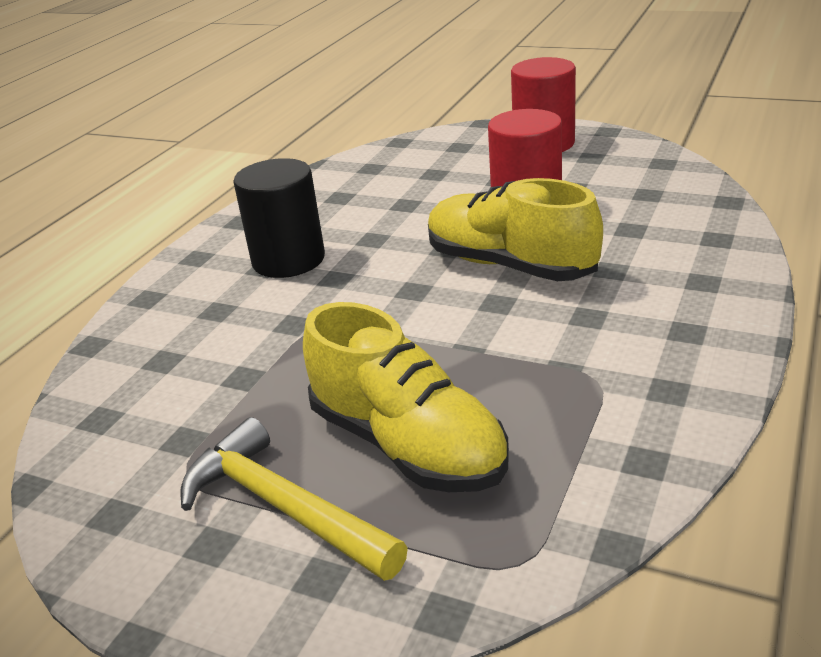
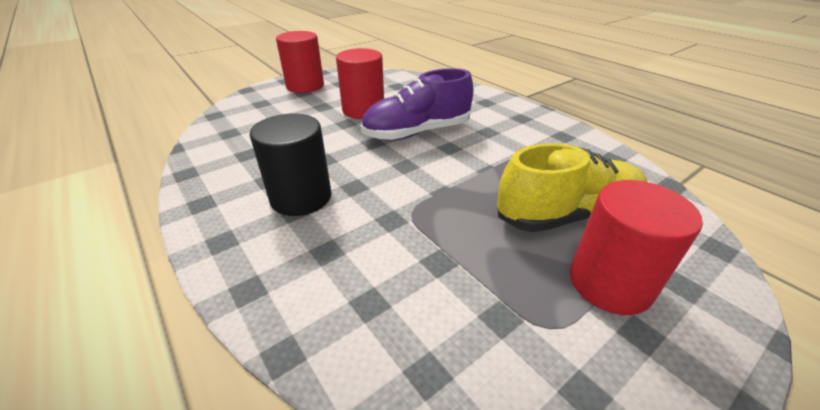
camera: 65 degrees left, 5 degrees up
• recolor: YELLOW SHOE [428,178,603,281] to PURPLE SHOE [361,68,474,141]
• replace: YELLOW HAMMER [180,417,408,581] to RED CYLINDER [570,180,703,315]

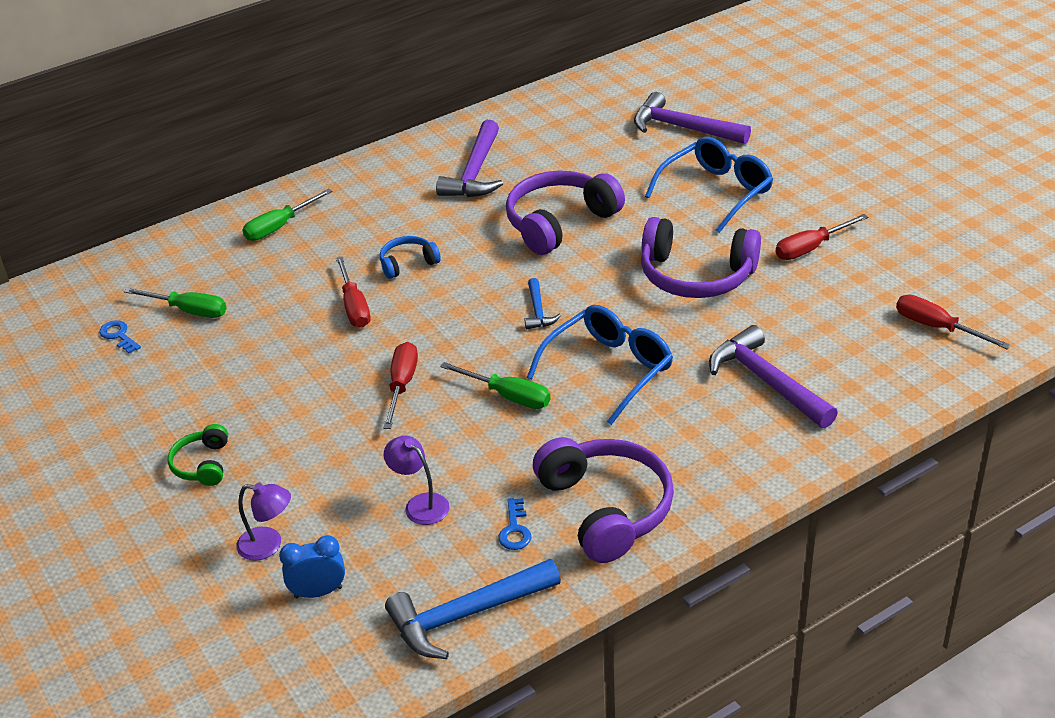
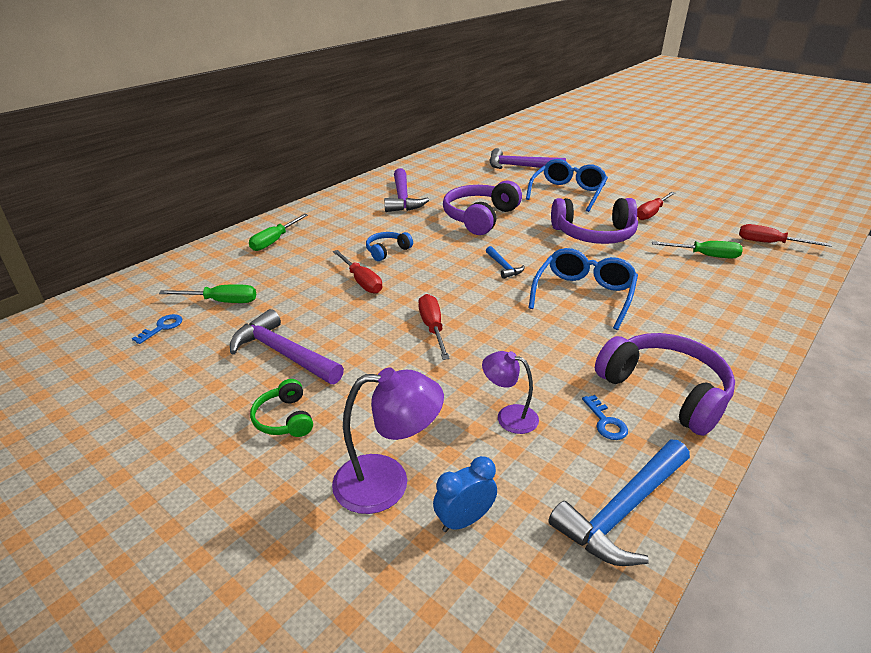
camera: 20 degrees left, 5 degrees down
• rotate: BLUE KEY [99,320,141,353] = [132,314,182,344] 90 degrees clockwise
• move: PURPLE HAMMER [709,325,838,428] to [230,309,344,384]
• move: GREEN SCREWDRIVER [440,362,551,409] to [652,241,743,259]
• resize: PURPLE LAMP [236,482,291,561] = [332,367,444,514] x1.62

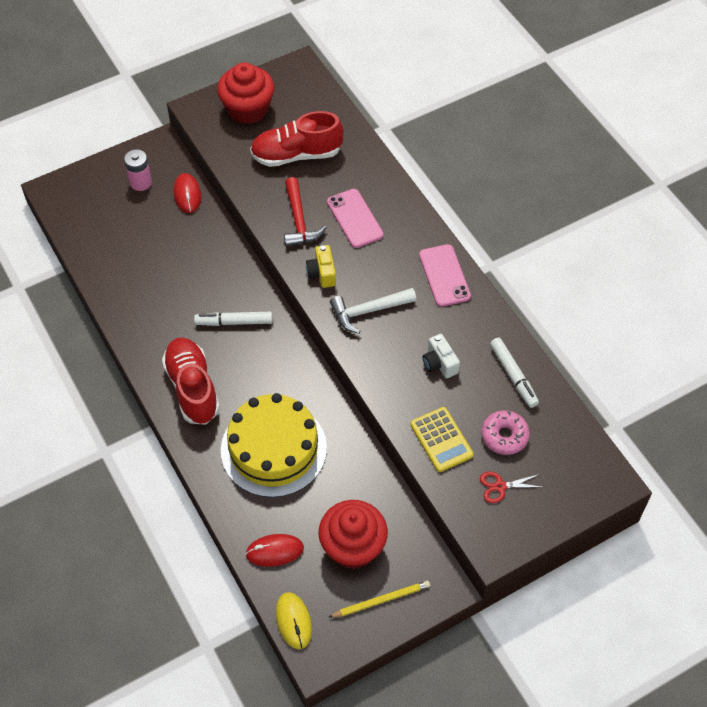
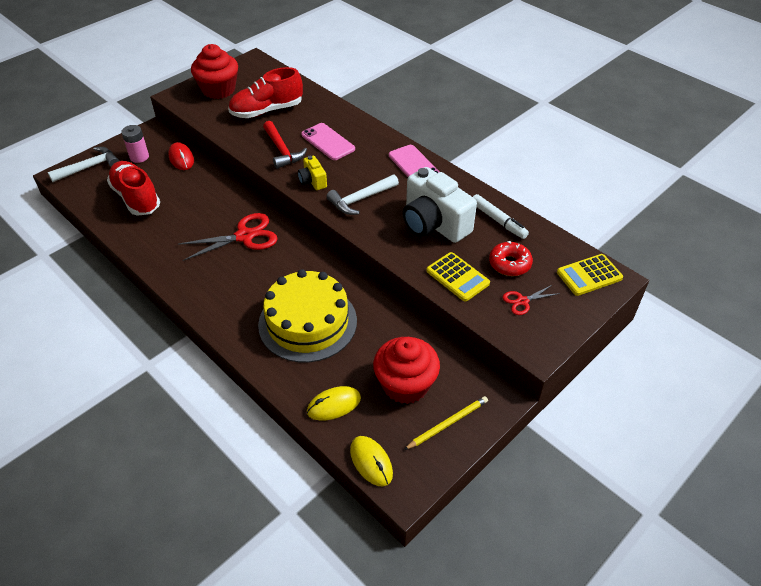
camera: 15 degrees left, 10 degrees down
• replace: WHITE MARKER [194,312,273,326] to RED SCISSORS [178,213,278,261]
• resize: WHITE CAMERA [423,334,460,378] = [403,167,477,243] x2.10
• move: RED SHOE [162,337,220,425] to [107,161,160,216]
• recolor: PINK DONUT [481,410,530,455] to RED DONUT [489,241,533,276]
• recolor: RED MOUSE [245,534,304,567] to YELLOW MOUSE [307,386,361,421]
• insert: WHITE HAMMER [48,147,119,182]
• insert: YELLOW CALCULATOR [557,254,623,296]

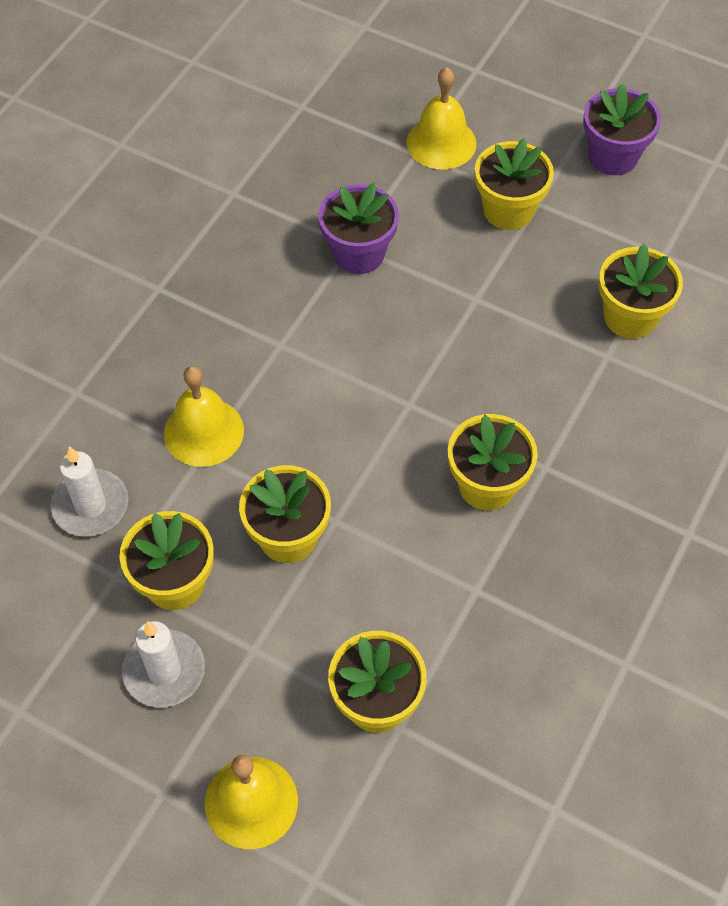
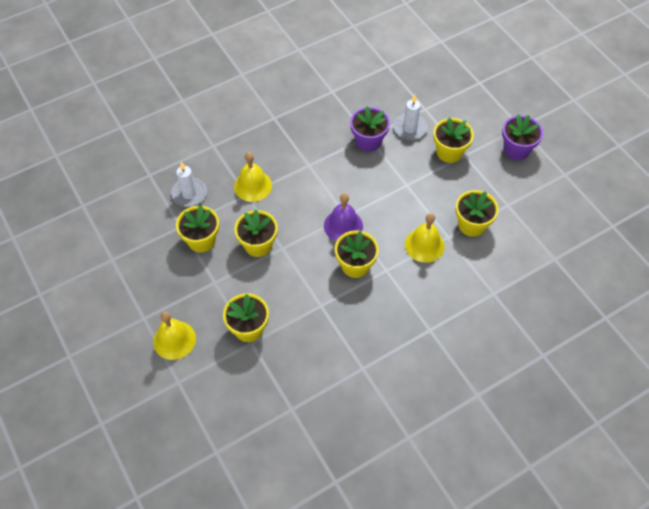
camera: 30 degrees right, 0 degrees up
• move: YELLOW BELL [407,67,476,170] to [405,213,445,263]
• move: WHITE CANDLE [122,621,205,708] to [393,94,427,140]
• insert: PURPLE BELL [324,193,363,242]

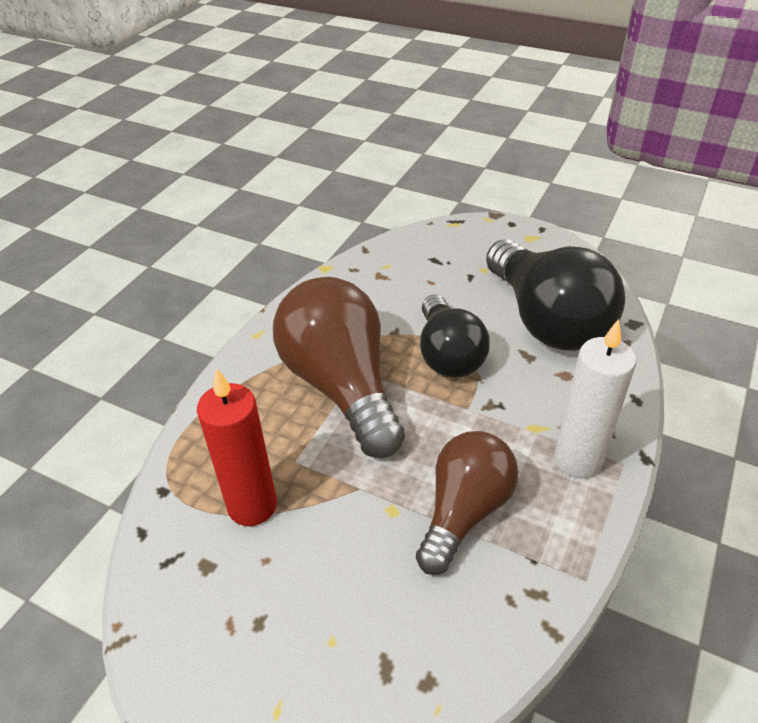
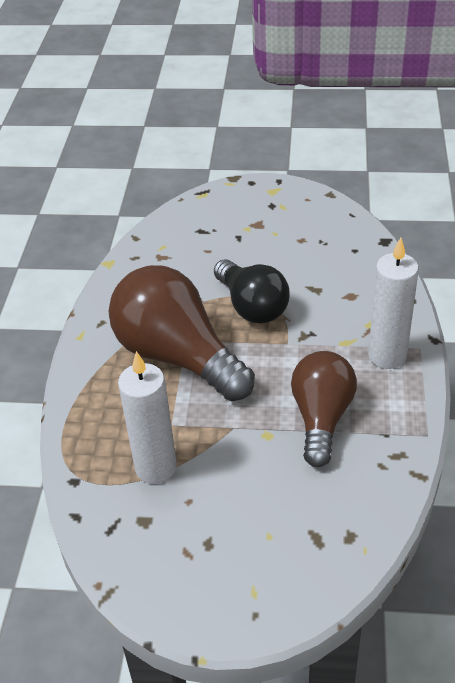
camera: 20 degrees left, 0 degrees up
• delete: BLACK LIGHT BULB [486,239,625,351]
• recolor: RED CANDLE [197,368,277,526] to WHITE CANDLE [118,351,177,484]

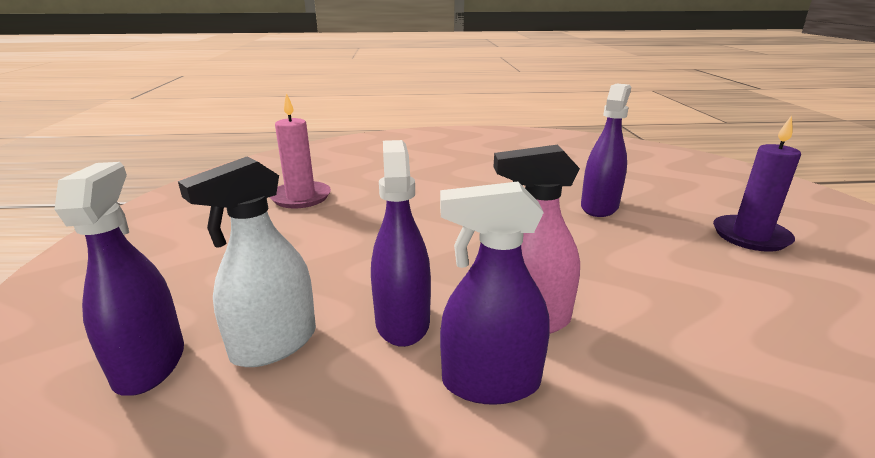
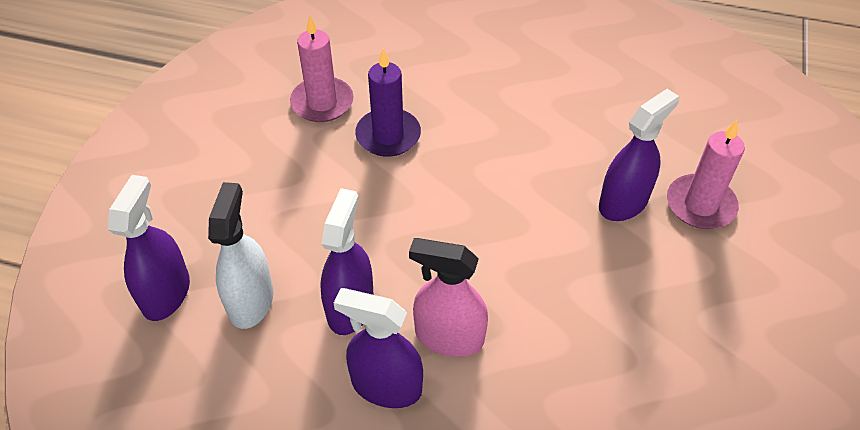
camera: 20 degrees right, 25 degrees up
• move: PURPLE CANDLE [713,115,801,252] to [355,48,421,157]
• rotate: WHITE SPRAY BOTTLE [178,156,316,367] = [208,182,273,329] 120 degrees clockwise
• insert: PINK CANDLE [667,120,745,229]

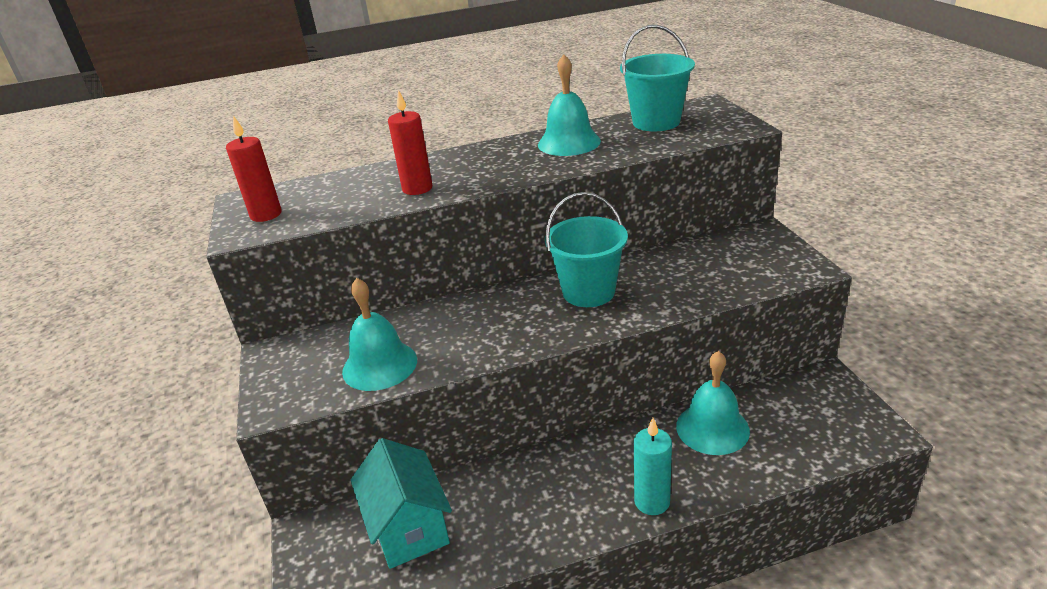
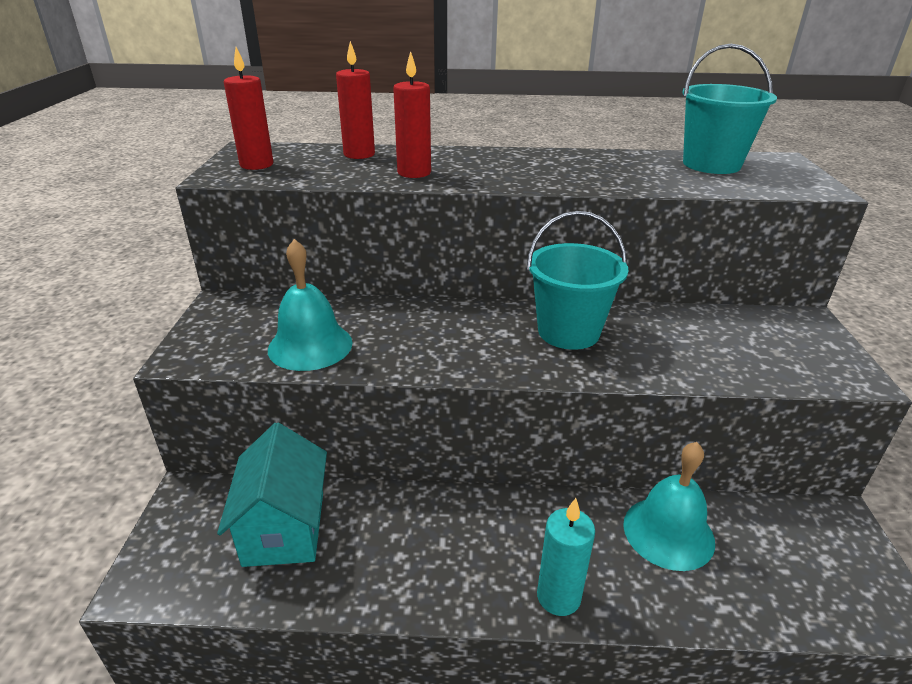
camera: 15 degrees right, 0 degrees up
• delete: TURQUOISE BELL [538,54,601,156]
• insert: RED CANDLE [336,41,375,159]

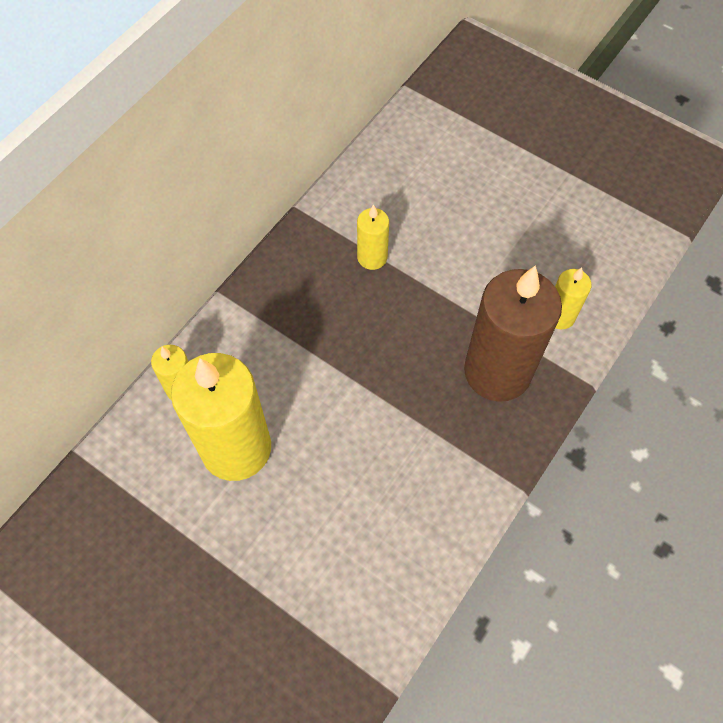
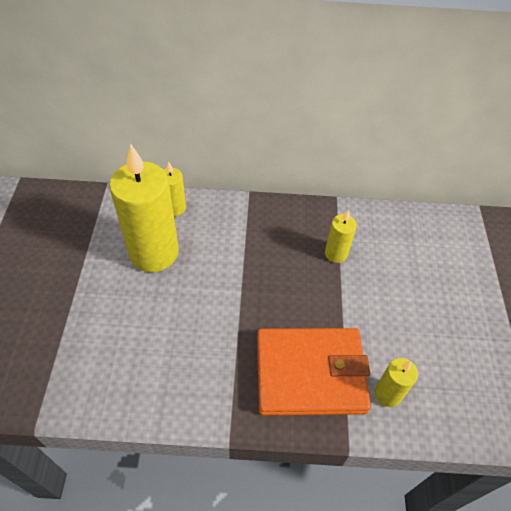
camera: 55 degrees right, 10 degrees down
• replace: BROWN CANDLE [464,265,562,402] to ORANGE WALLET [257,328,371,416]

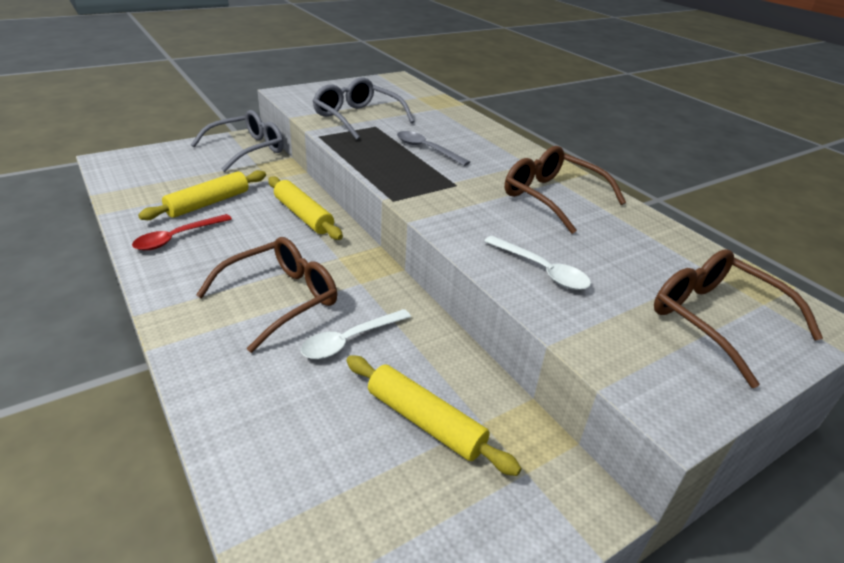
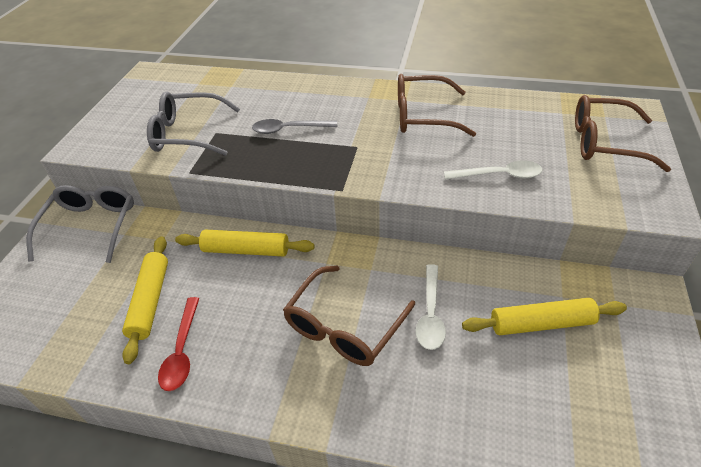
camera: 40 degrees left, 10 degrees up
• rotate: BROWN GLASSES [196,237,337,353] = [283,266,415,366] 150 degrees counterclockwise

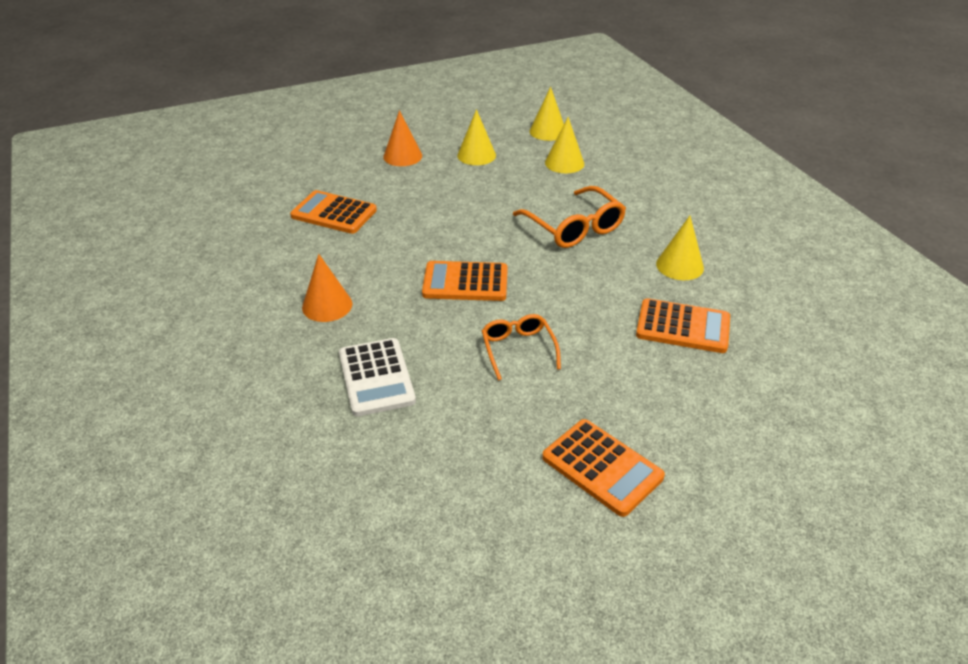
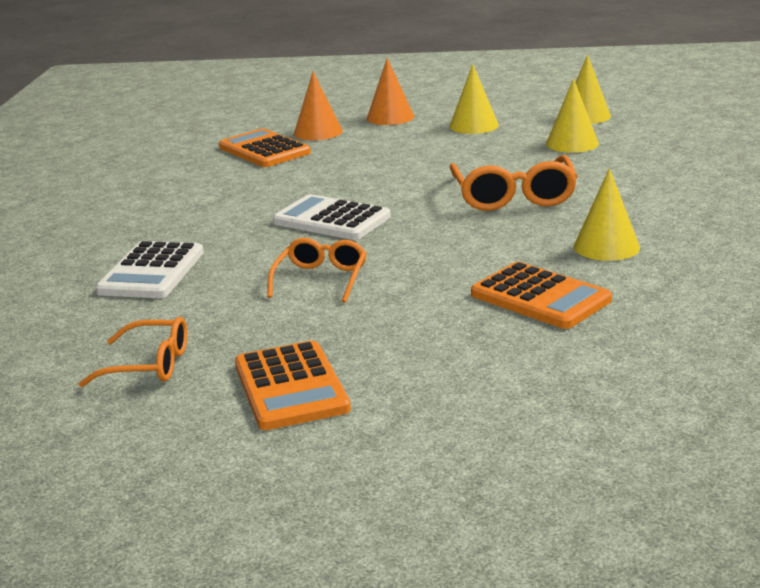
camera: 30 degrees right, 15 degrees down
• move: ORANGE CONE [302,254,352,322] to [294,71,343,140]
• recolor: ORANGE CALCULATOR [422,261,508,301] to WHITE CALCULATOR [273,194,391,240]
• insert: ORANGE GLASSES [79,317,187,387]

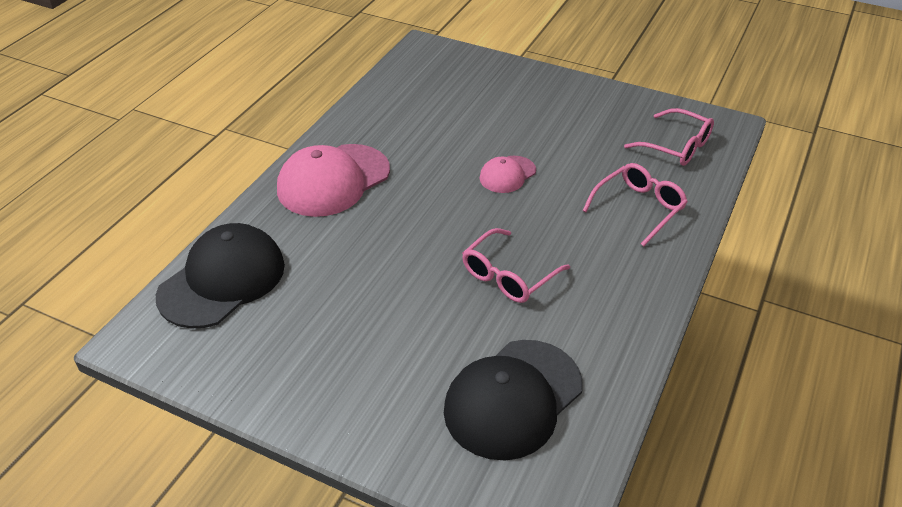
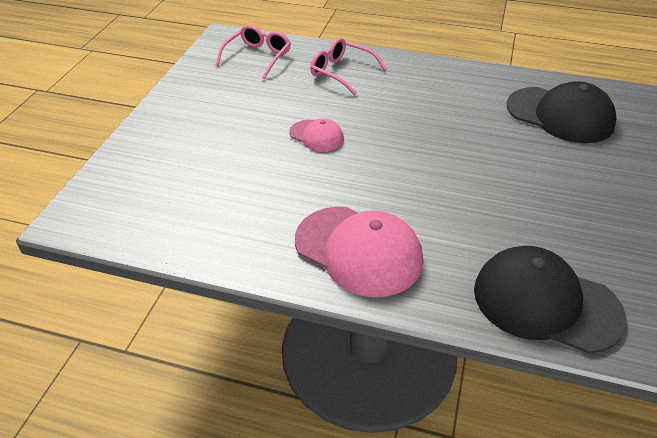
camera: 100 degrees left, 0 degrees up
• delete: PINK GLASSES [462,228,570,303]

